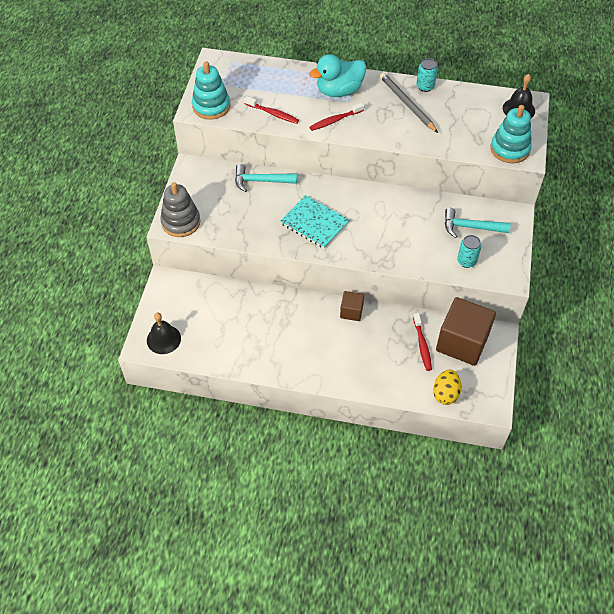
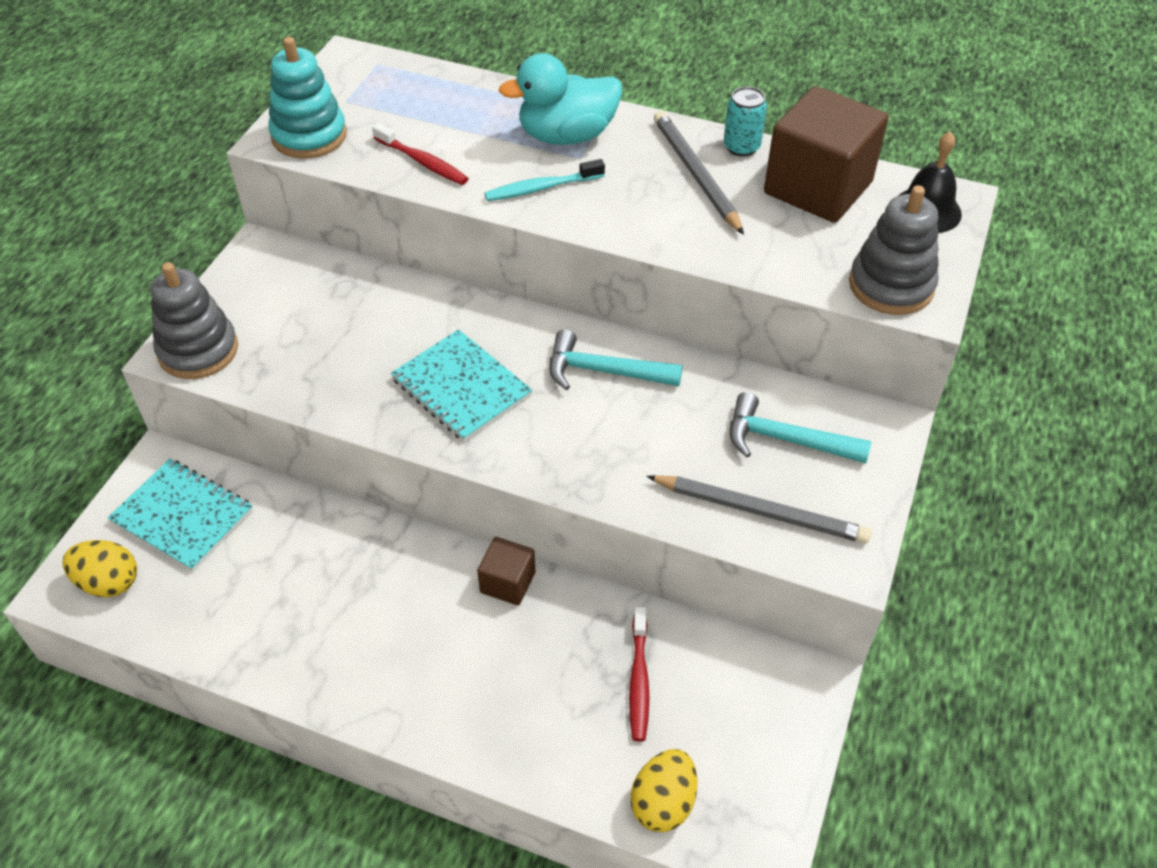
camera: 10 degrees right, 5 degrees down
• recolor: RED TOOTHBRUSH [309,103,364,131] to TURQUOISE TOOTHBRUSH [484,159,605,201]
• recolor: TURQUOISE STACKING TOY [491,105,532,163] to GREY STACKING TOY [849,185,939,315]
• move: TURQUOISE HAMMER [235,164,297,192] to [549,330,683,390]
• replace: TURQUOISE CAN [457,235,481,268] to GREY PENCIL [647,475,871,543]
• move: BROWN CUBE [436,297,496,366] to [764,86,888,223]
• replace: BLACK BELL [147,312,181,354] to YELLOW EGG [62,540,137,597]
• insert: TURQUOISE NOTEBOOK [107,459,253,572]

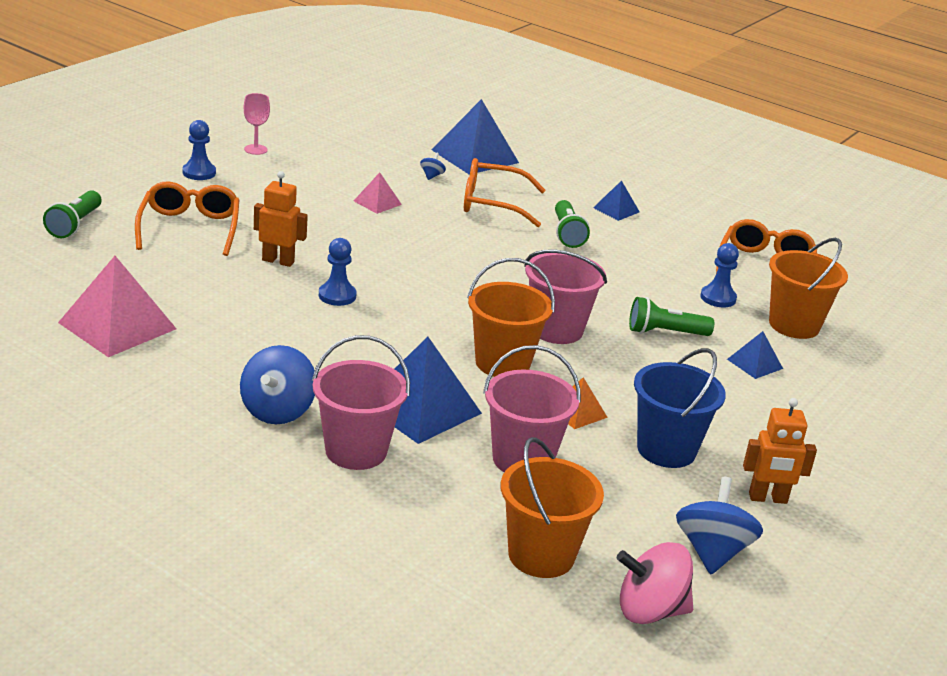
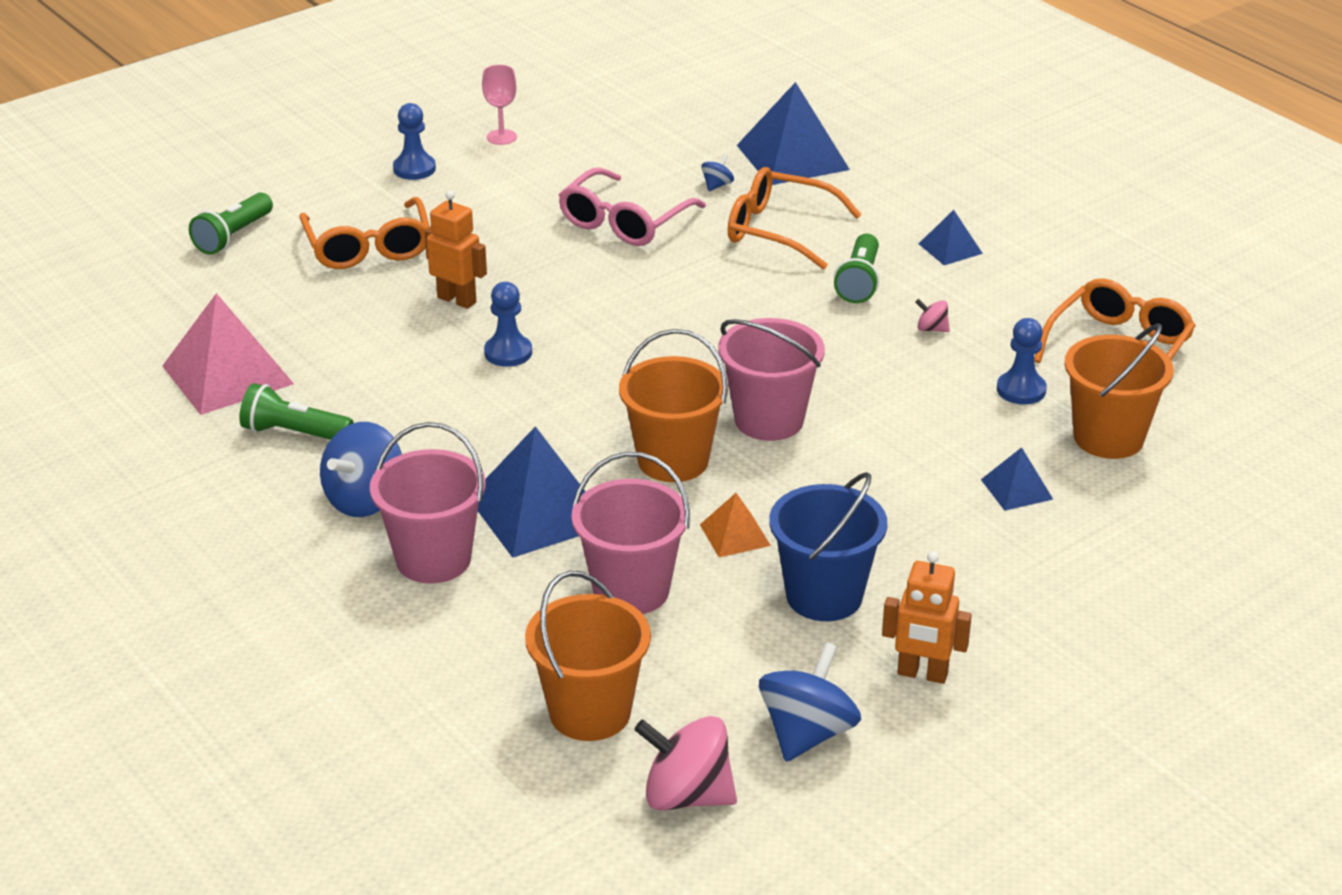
camera: 20 degrees right, 5 degrees up
• replace: PINK PYRAMID [354,173,402,214] to PINK GLASSES [559,168,706,246]
• rotate: ORANGE GLASSES [135,181,239,256] = [299,197,430,269] 150 degrees clockwise
• move: GREEN FLASHLIGHT [629,297,714,336] to [239,383,354,440]
• insert: PINK SPINNING TOP [916,299,950,332]

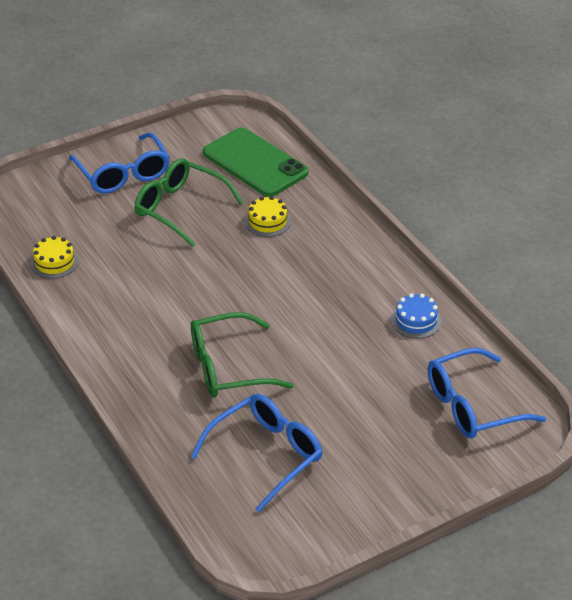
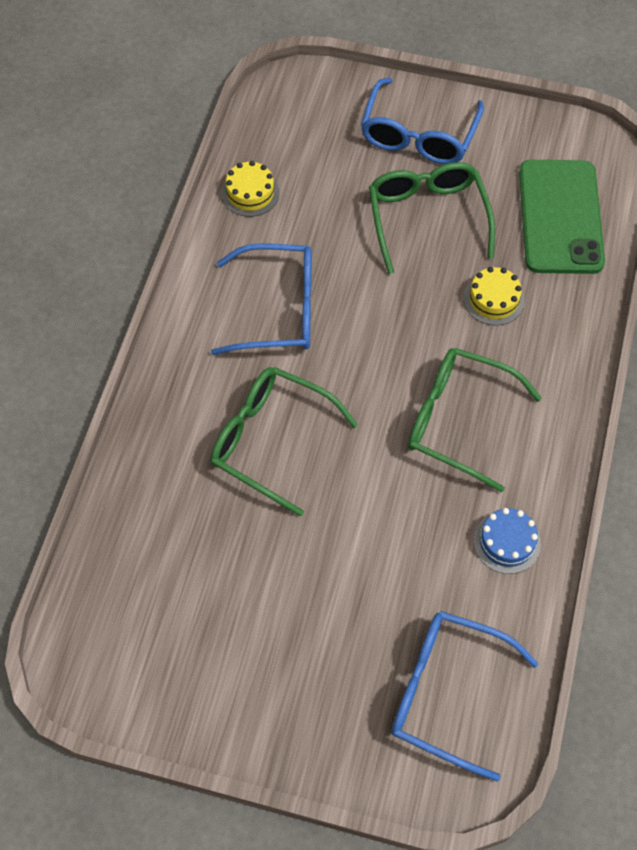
camera: 45 degrees right, 20 degrees up
• move: BLUE GLASSES [191,394,322,512] to [211,243,312,355]
• insert: GREEN GLASSES [408,348,542,492]

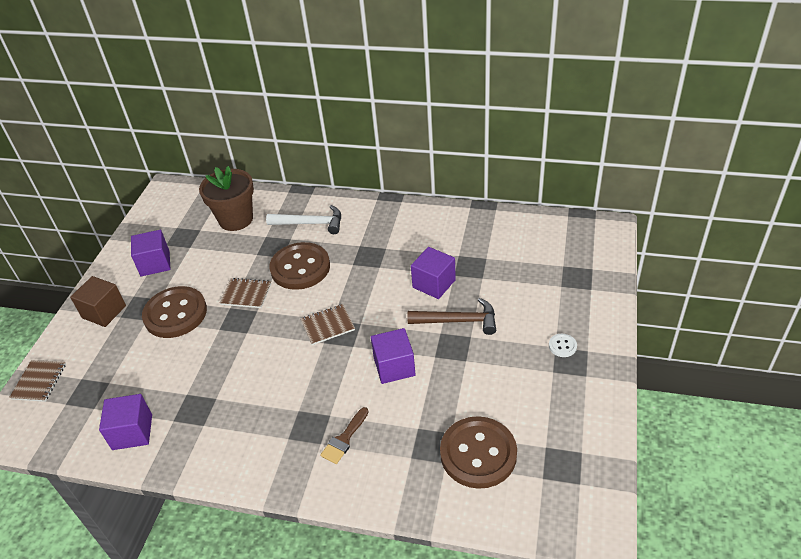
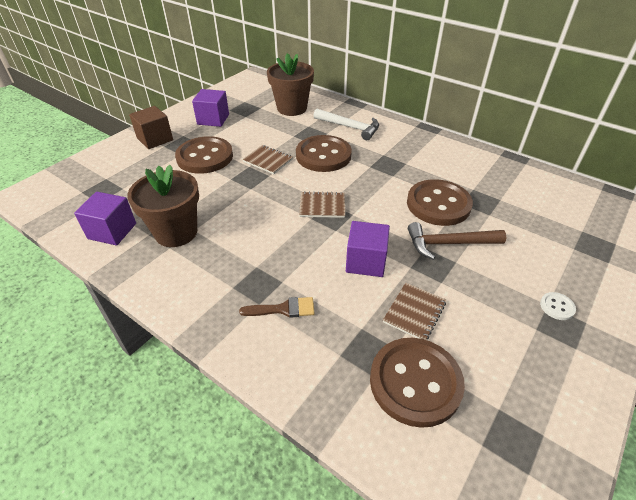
camera: 20 degrees right, 0 degrees up
• replace: PURPLE CUBE [411,247,456,299] to BROWN BUTTON [407,179,473,226]
• rotate: BROWN HAMMER [407,298,496,335] = [408,222,506,260] 150 degrees clockwise
• move: BROWN NOTEBOOK [9,360,66,402] to [383,283,446,340]
• rotate: BROWN BRUSH [320,407,369,464] = [239,297,315,318] 150 degrees counterclockwise
• insert: BROWN FLOWER POT [128,165,199,247]

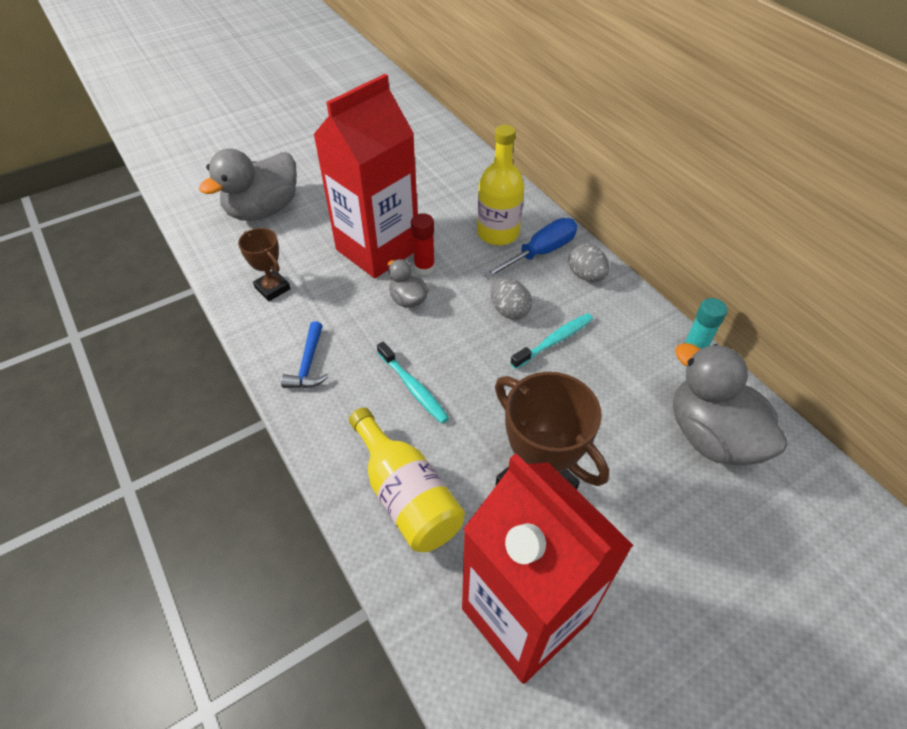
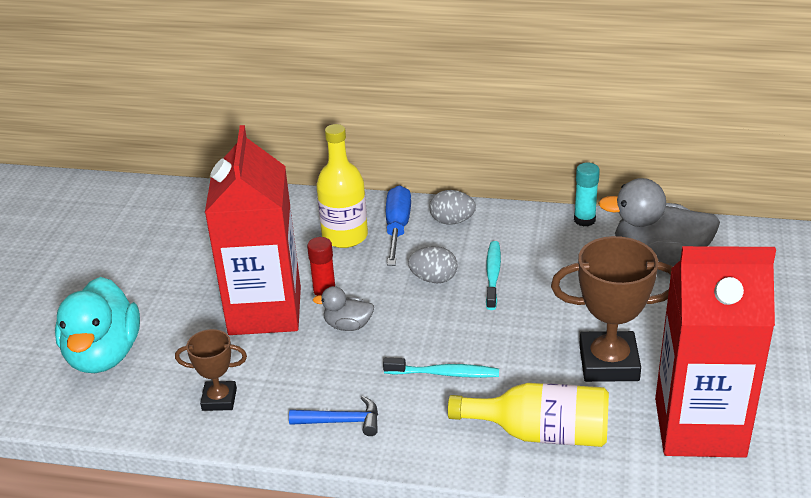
camera: 45 degrees left, 15 degrees down
• recolor: GREY DUCK [199,149,297,221] to TURQUOISE DUCK [55,277,140,373]
• rotate: BLUE HAMMER [281,321,329,388] = [289,396,378,436] 45 degrees counterclockwise

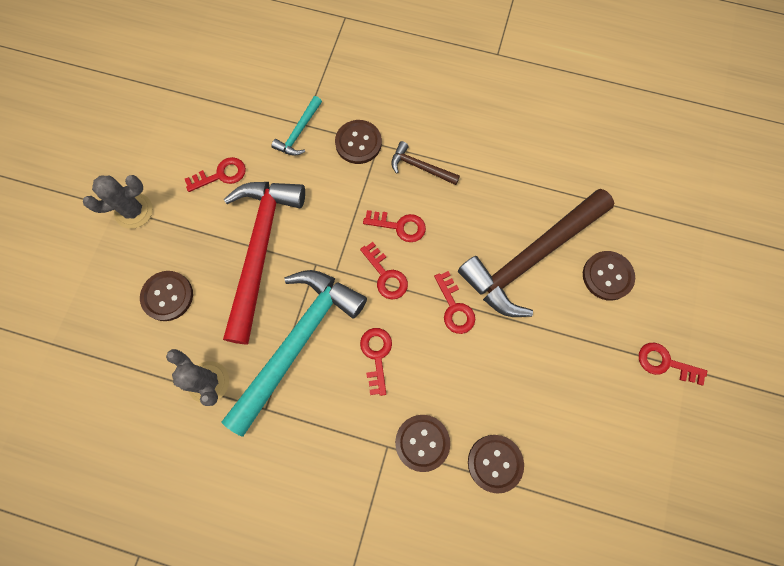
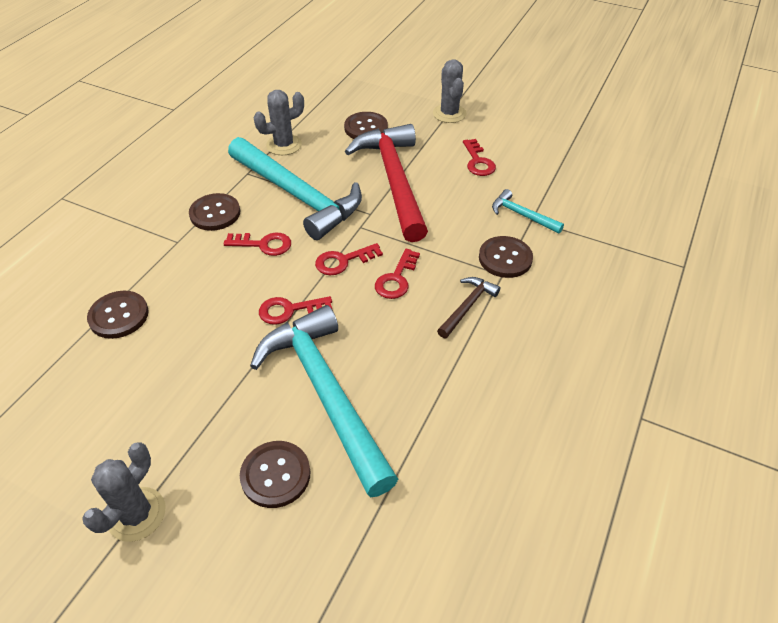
camera: 100 degrees right, 25 degrees down
• rotate: RED HAMMER [223,182,305,345] = [345,124,428,242] 120 degrees counterclockwise
• recolor: BROWN HAMMER [458,189,614,317] to TURQUOISE HAMMER [250,305,398,497]
• replace: RED KEY [639,343,707,385] to GREY CACTUS [82,443,165,542]
• move: BROWN BUTTON [395,415,450,472] to [189,193,240,231]

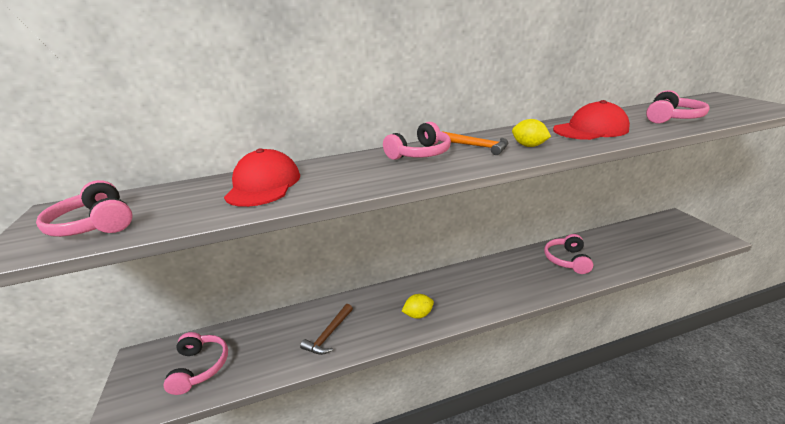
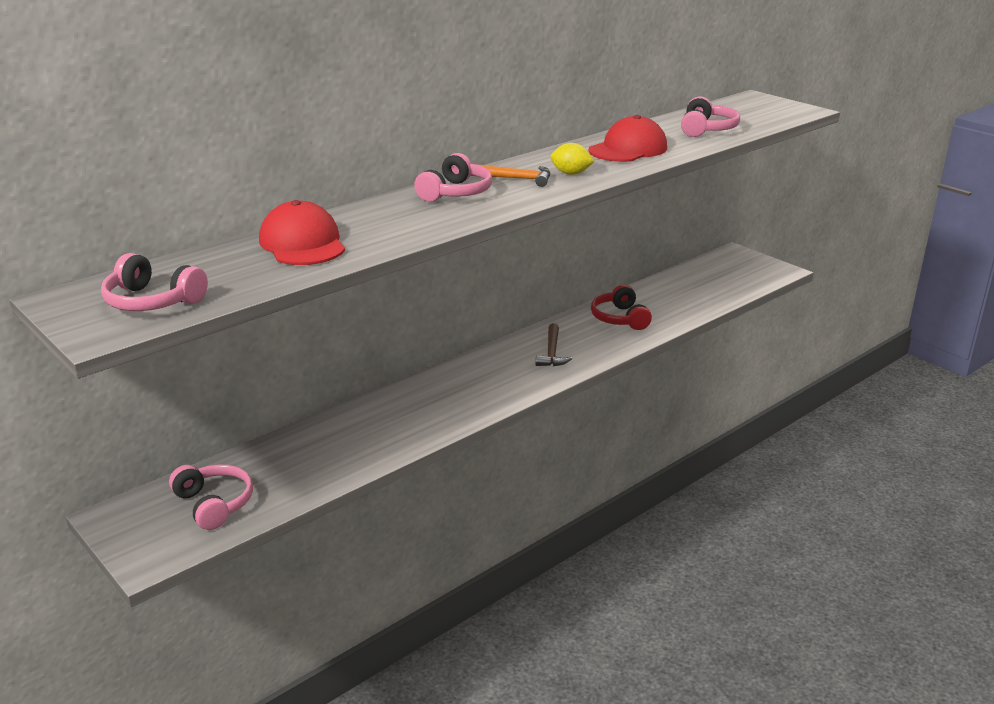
camera: 25 degrees left, 0 degrees up
• recolor: PINK HEADPHONES [544,234,593,274] to RED HEADPHONES [591,285,652,330]
• delete: YELLOW LEMON [402,294,434,319]
• move: BROWN HAMMER [300,304,353,355] to [536,323,572,366]

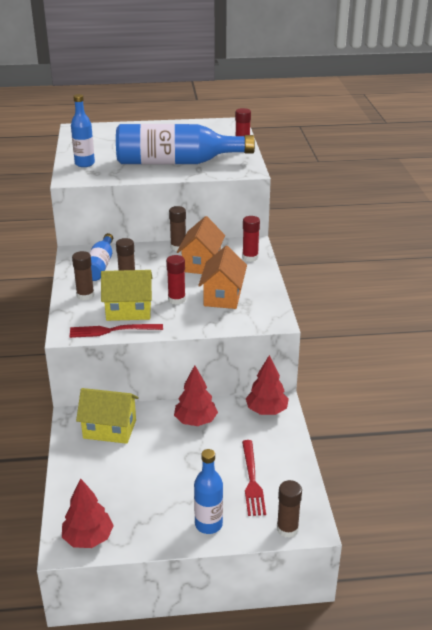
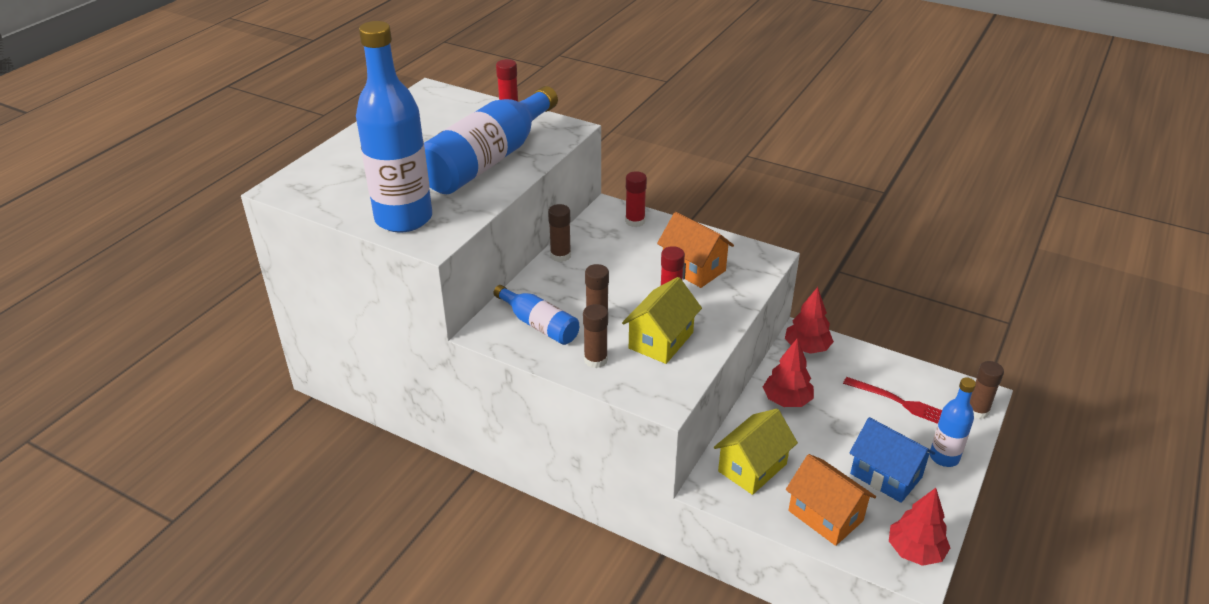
camera: 55 degrees left, 5 degrees up
• resize: BLUE BOTTLE [71,94,95,167] = [356,21,432,233] x1.95
• move: ORANGE HOUSE [177,216,225,274] to [786,454,876,546]
• delete: RED FORK [69,324,163,338]
• insert: BLUE HOUSE [849,417,935,503]

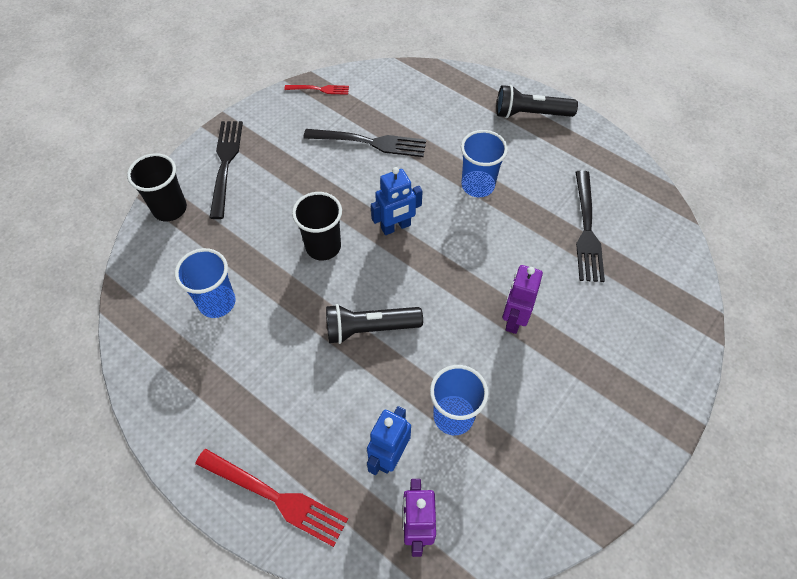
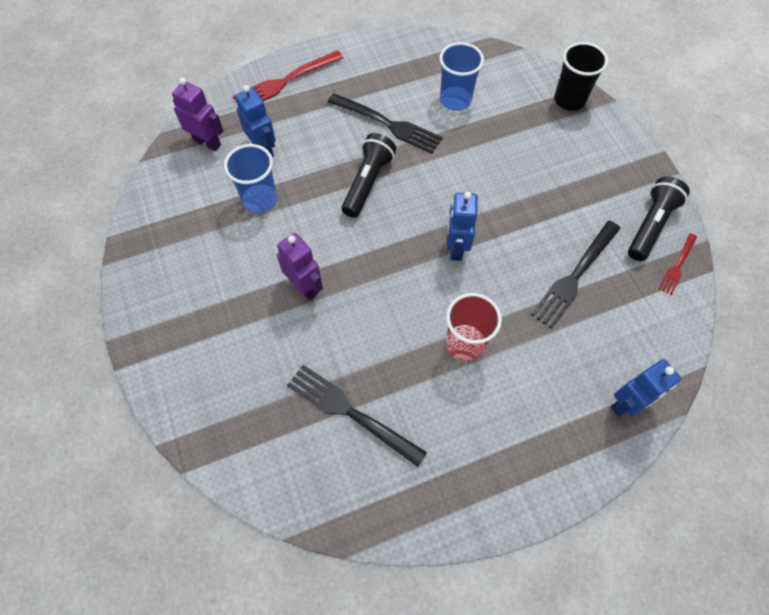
camera: 120 degrees right, 5 degrees up
• move: BLACK FLASHLIGHT [496,85,578,118] to [628,177,690,261]
• move: BLACK FORK [209,121,243,219] to [328,93,443,154]
• recolor: BLUE CUP [461,130,508,197] to RED CUP [446,293,502,361]
• delete: BLACK CUP [292,192,342,260]
• insert: BLUE ROBOT [611,359,681,416]

